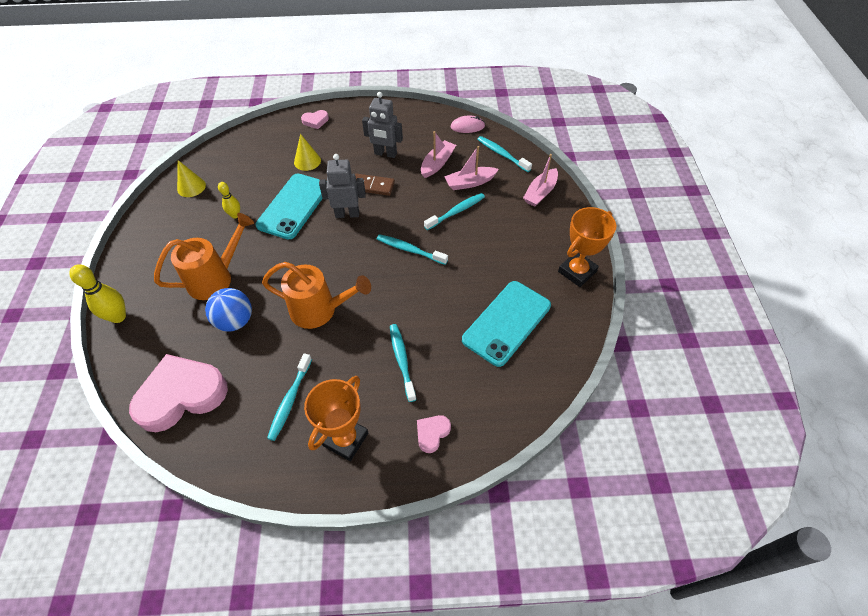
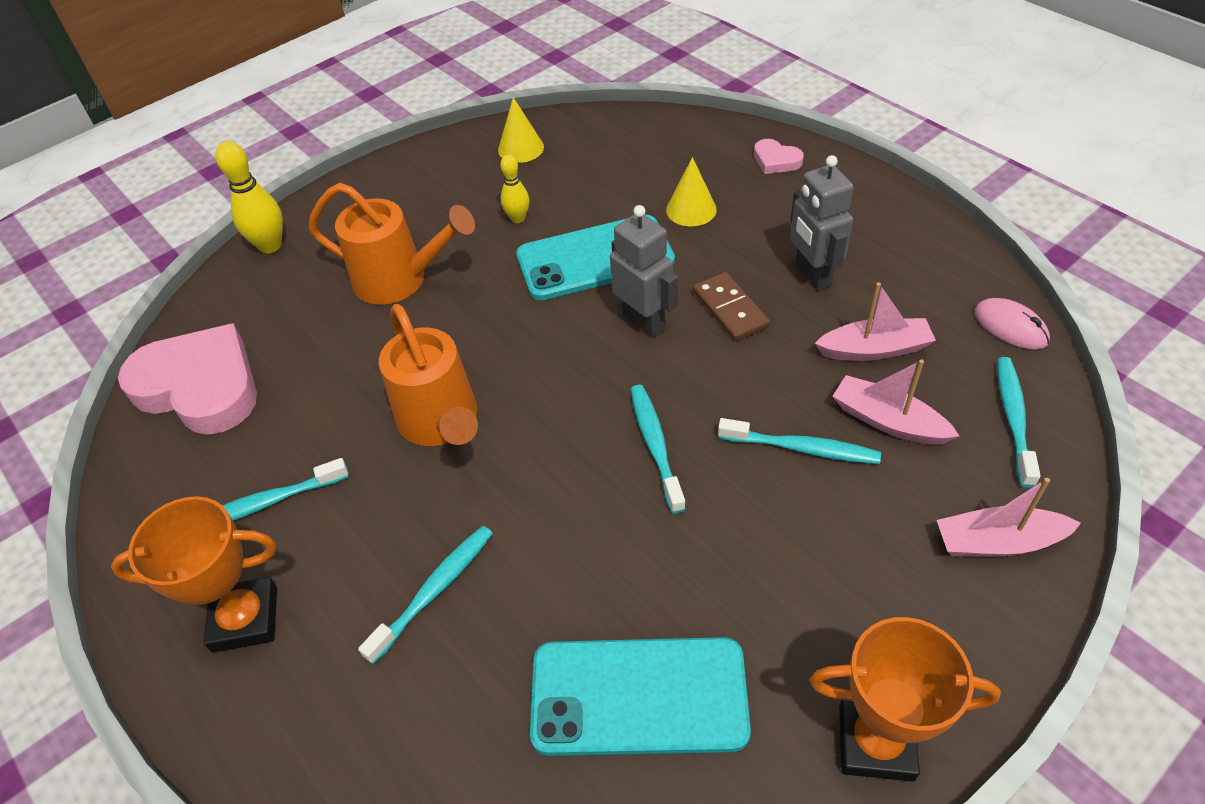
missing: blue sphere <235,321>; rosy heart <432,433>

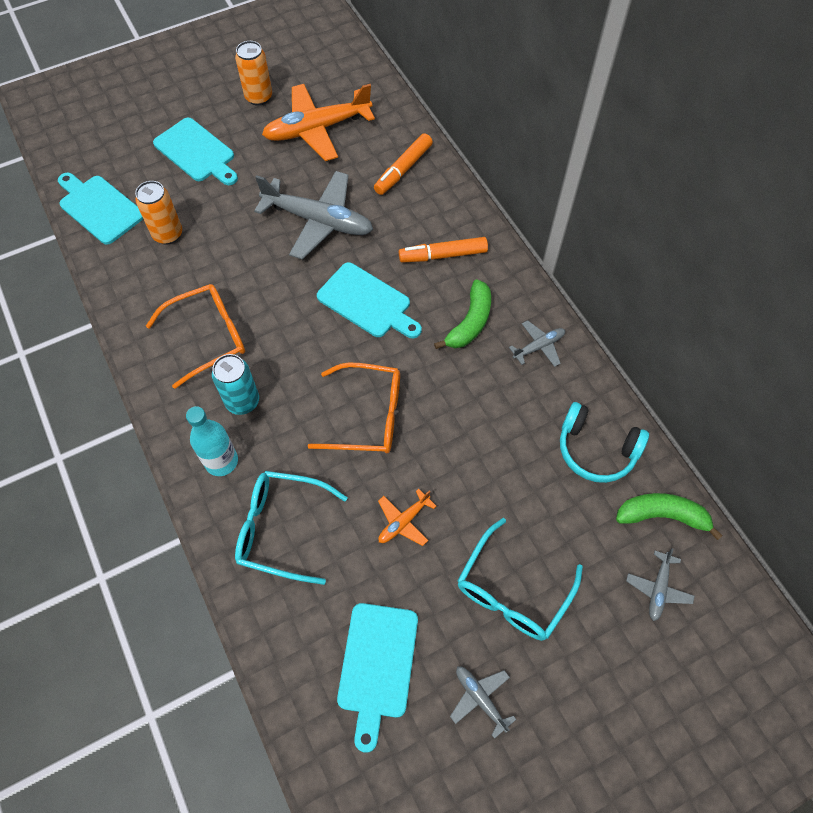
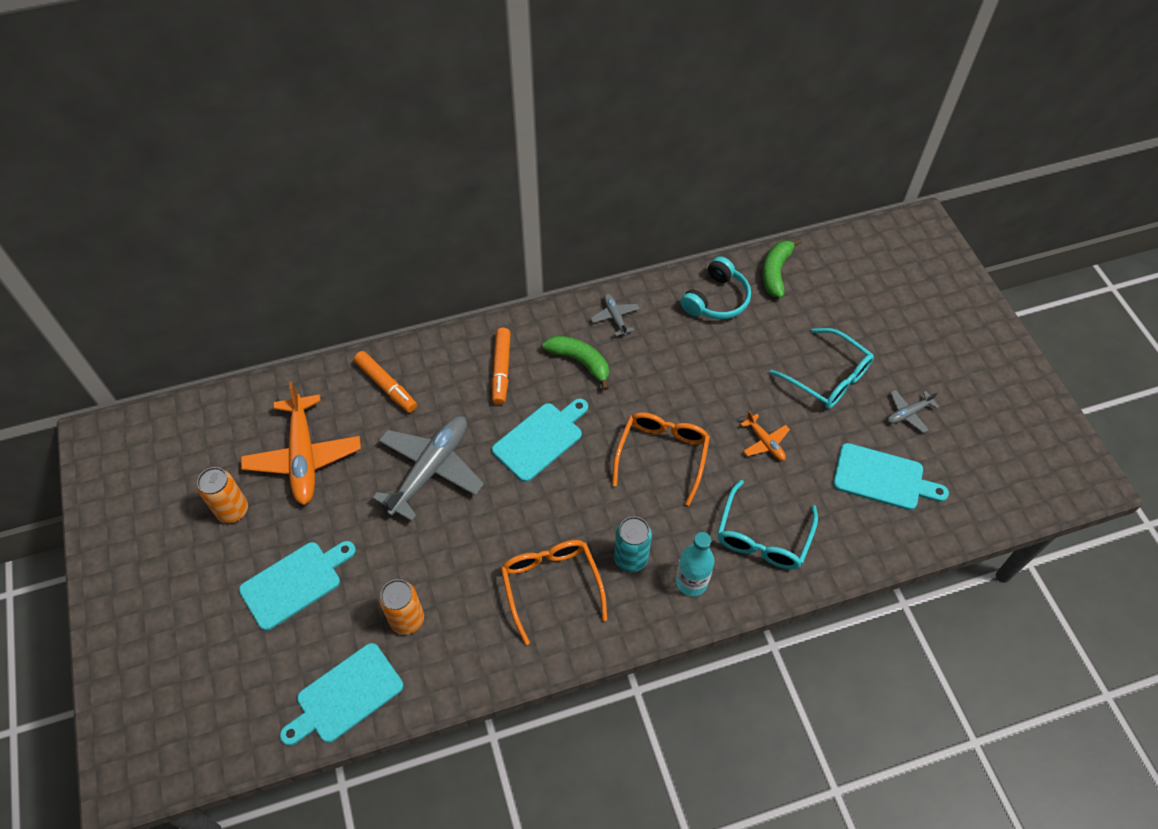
missing: ash-grey plane <658,588>

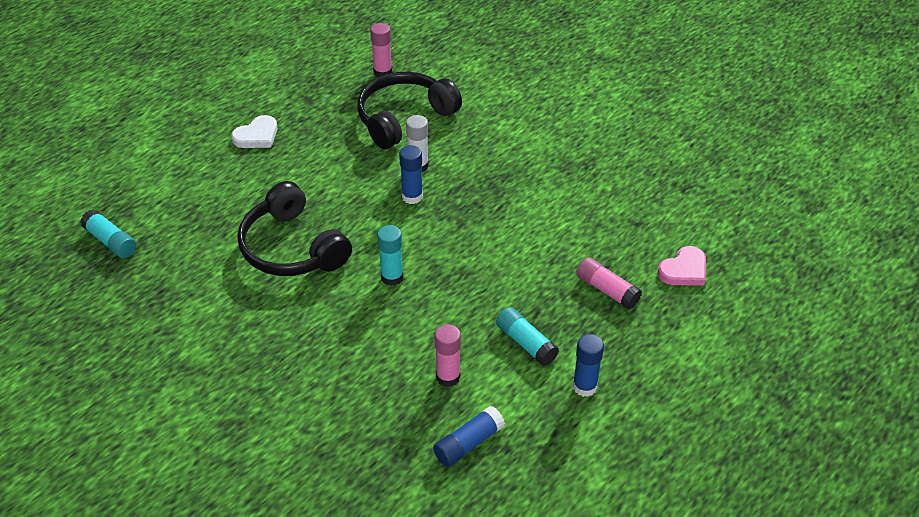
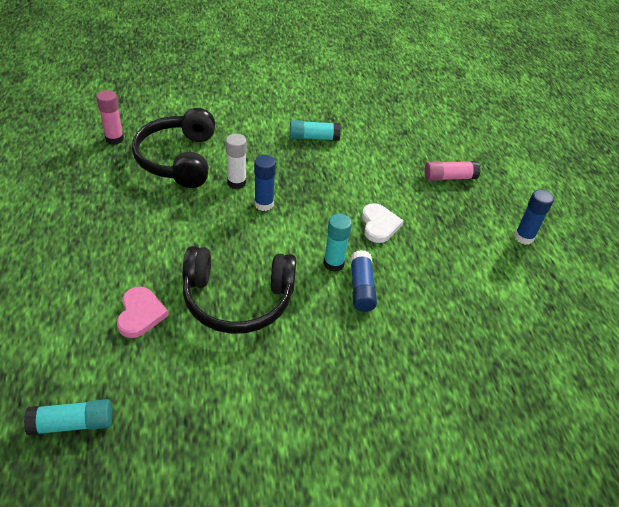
missing: rosy glue <448,377>
relocated: pure white heart <257,135> to <379,225>; blue glue <468,443> to <361,288>; turquoise glue <525,343> to <313,137>; rosy heart <684,270> to <140,314>

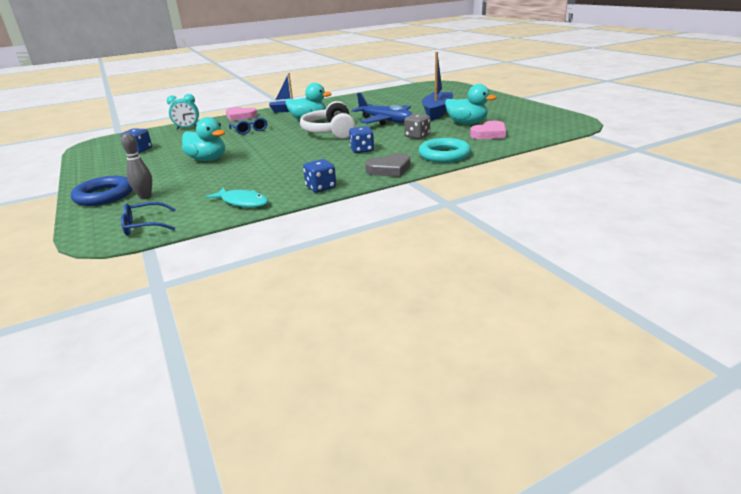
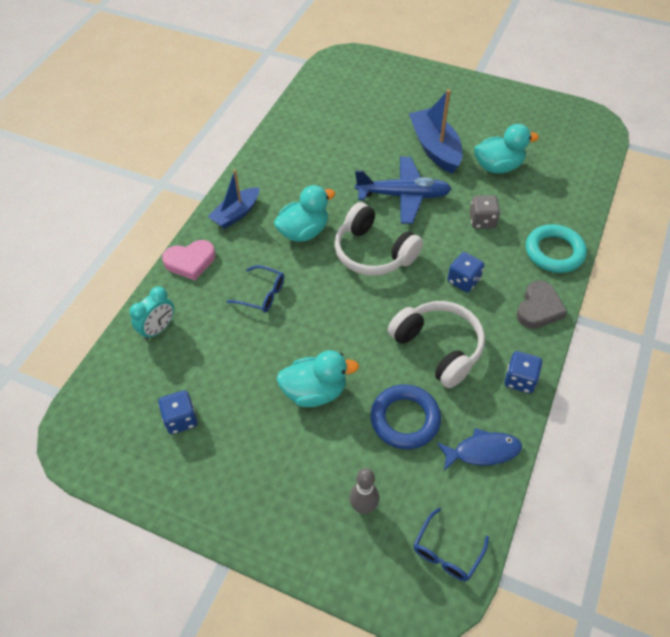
missing: rosy heart <489,134>
appeared: pure white over-ear headphones <438,348>
relocated: blue torus <104,195> to <405,419>
colour: turquoise toy fish <242,202> to blue toy fish <482,451>

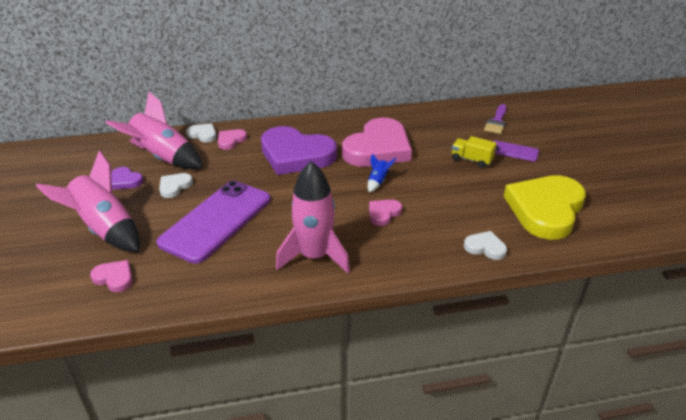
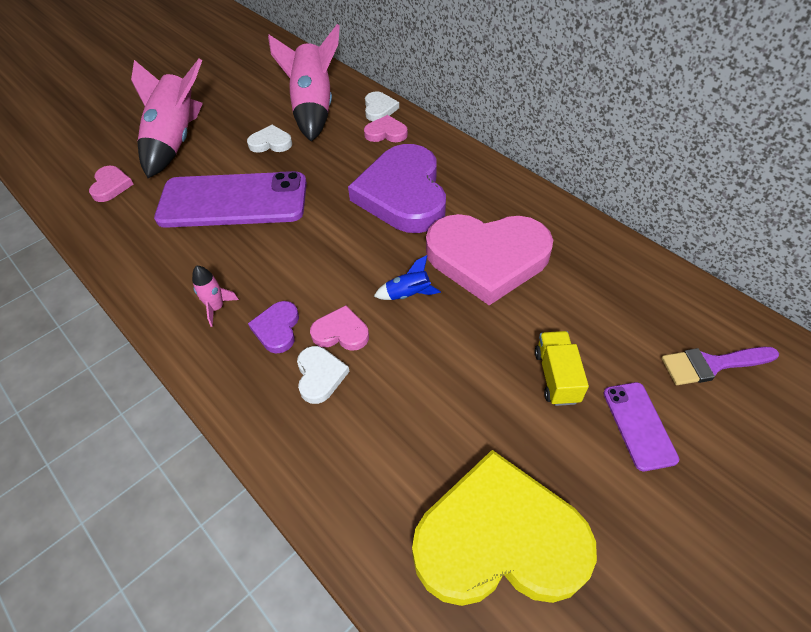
relocated: purple heart <125,181> to <277,329>; pure white heart <485,247> to <320,376>
size: rosy rocket <314,256> = <216,308> x0.43

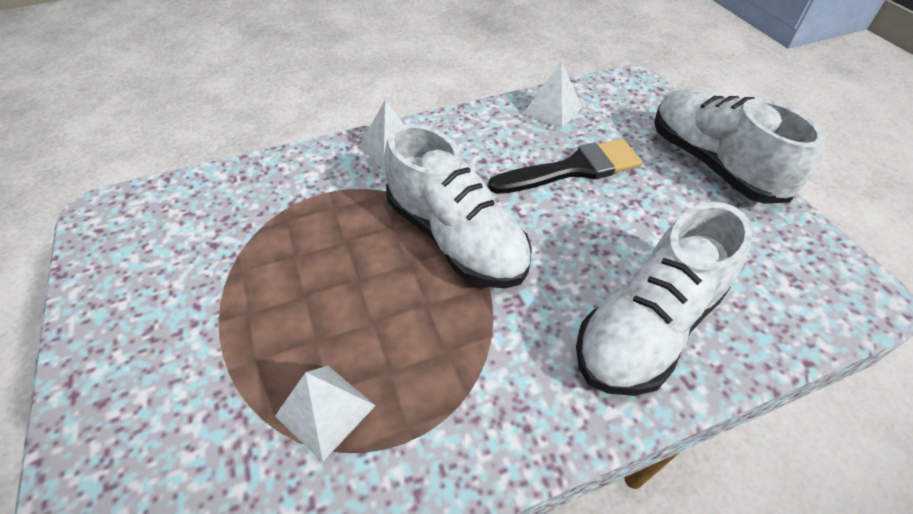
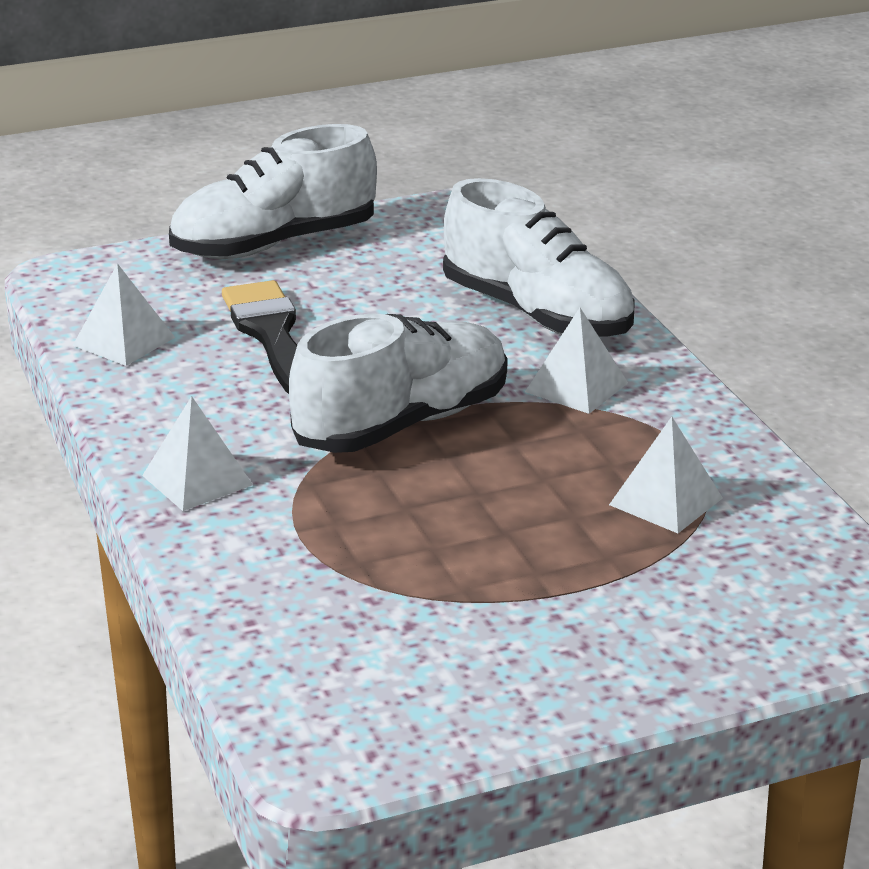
appeared: pure white pyramid shape <576,387>

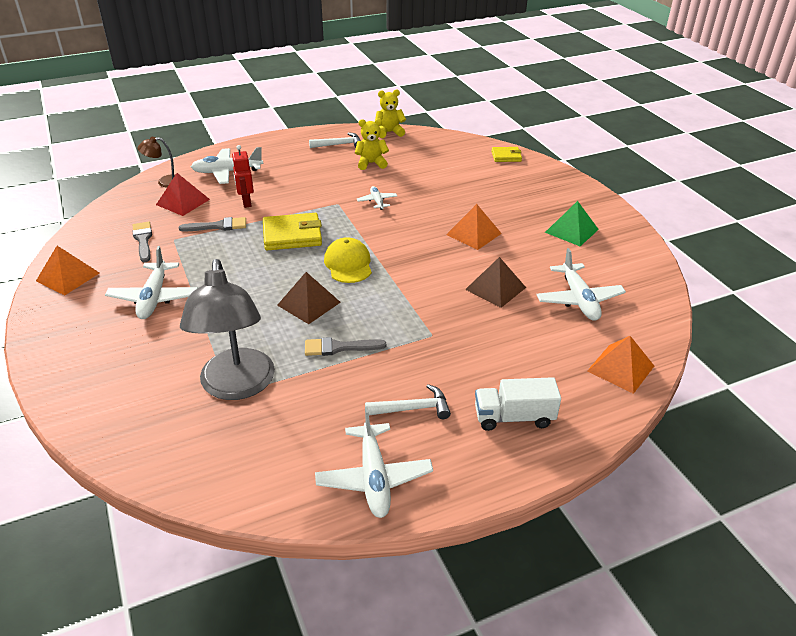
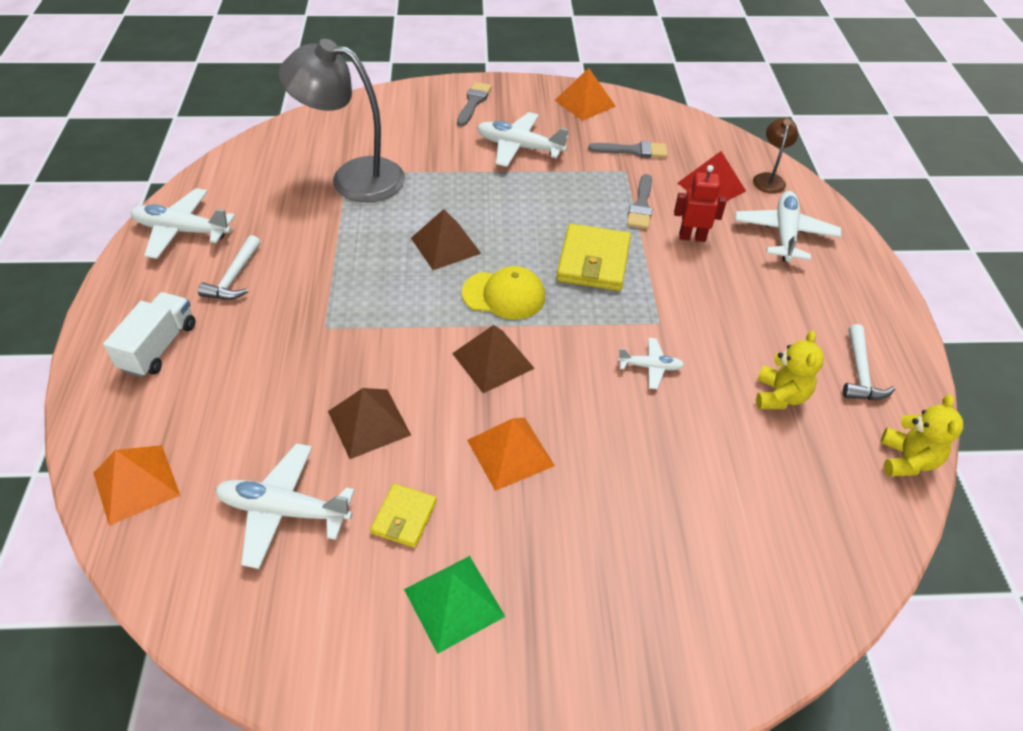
appeared: dark brown pyramid shape <493,361>
relocated: ash-grey paint brush <339,347> to <473,102>; yellow wallet <506,156> to <404,517>

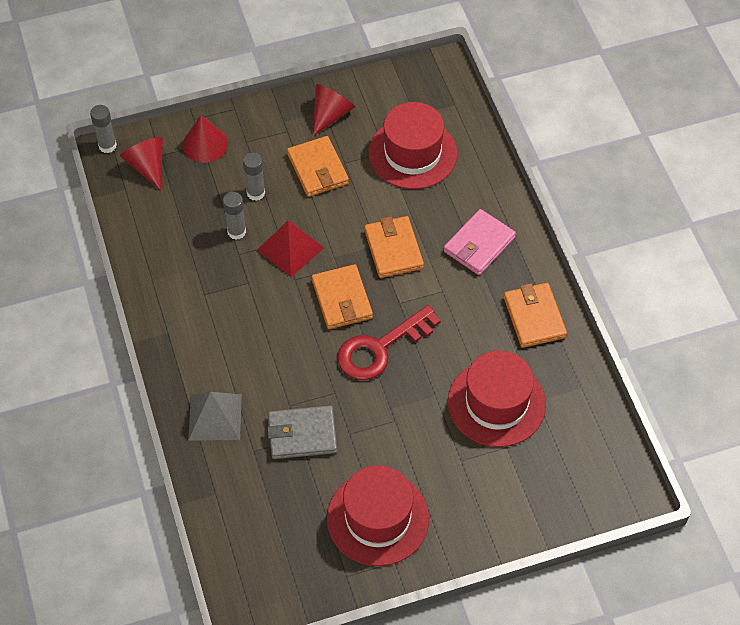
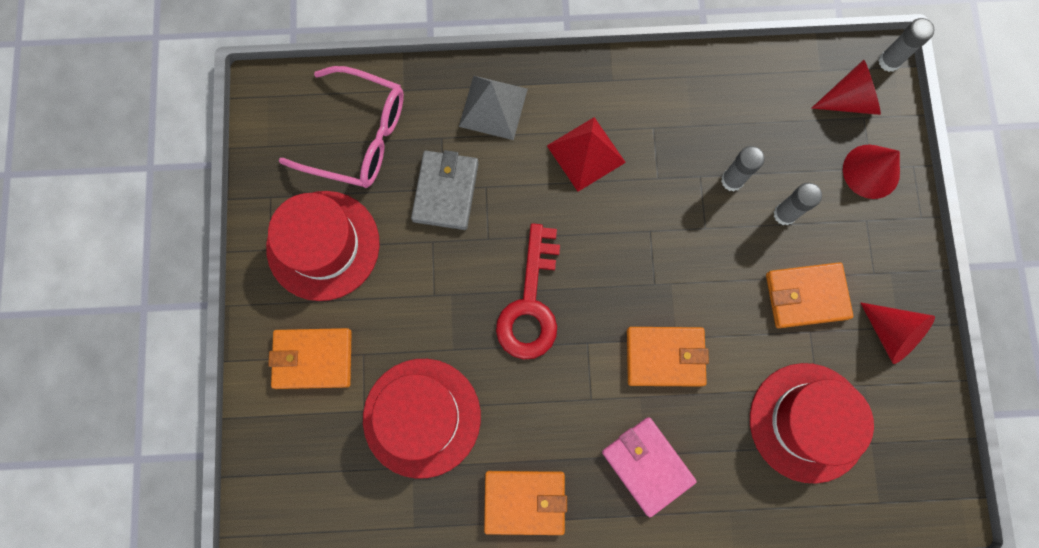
appeared: rosy glasses <358,136>
relocated: scarlet pyramid shape <290,248> to <586,153>; orange-coloured wallet <342,299> to <313,359>
spun: scarlet latchkey <380,348> = <530,304> 150 degrees counterclockwise

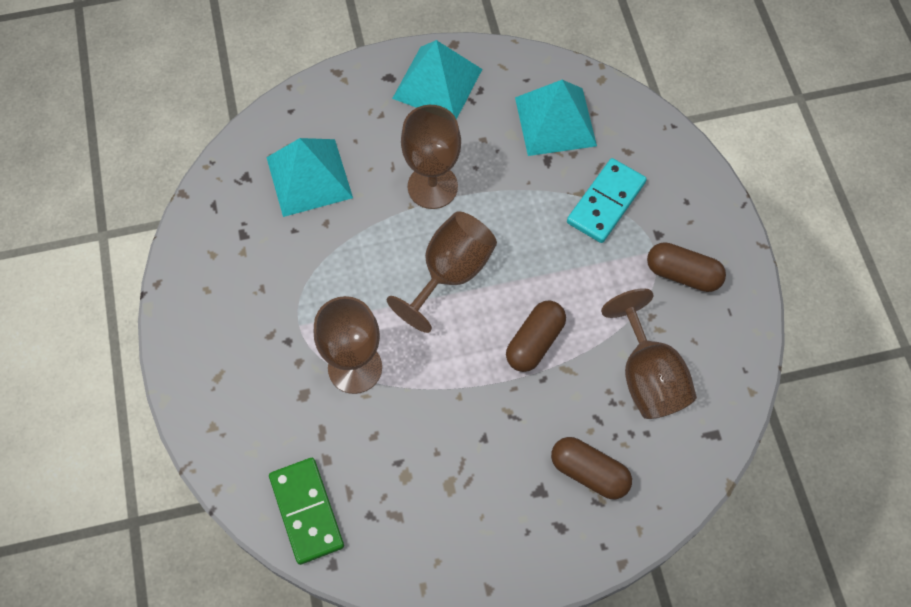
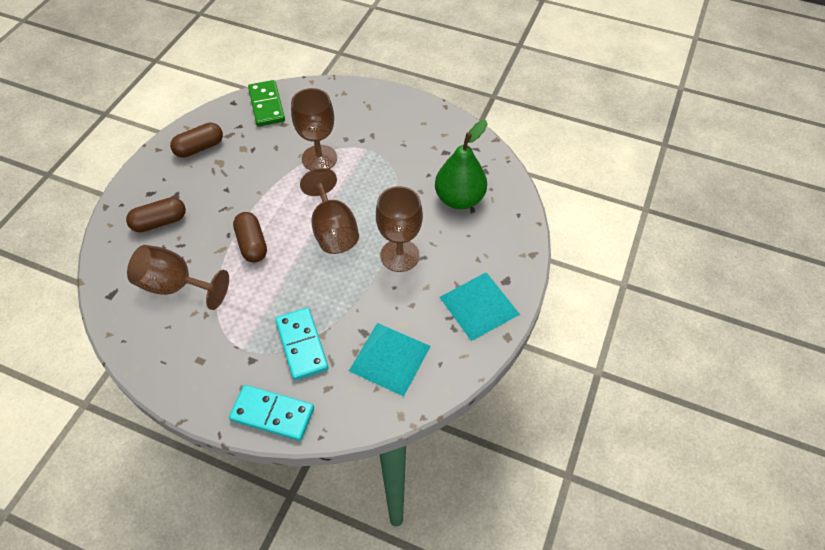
appeared: turquoise domino <272,414>
relocated: dark brown pill shape <682,274> to <199,148>
exchanged: turquoise pyramid shape <309,177> to emerald pear <459,199>
spun: emerald domino <306,511> = <267,105> 60 degrees clockwise

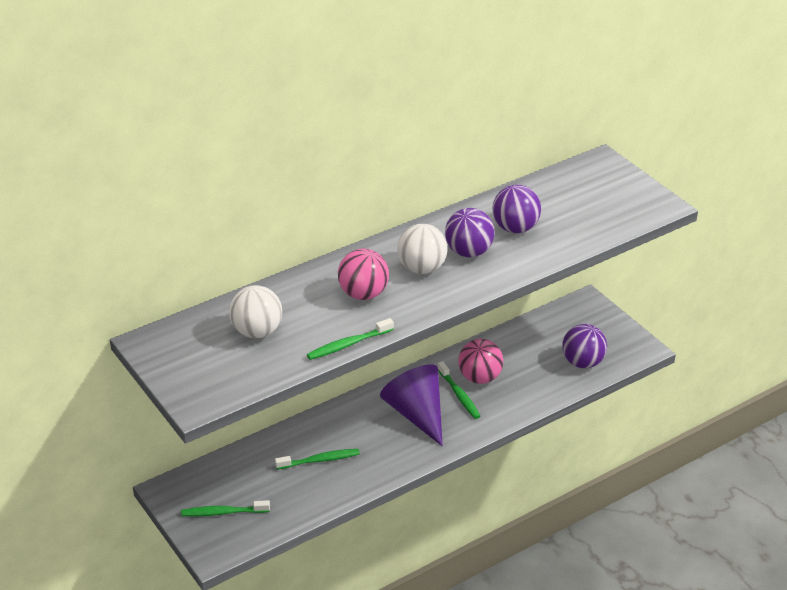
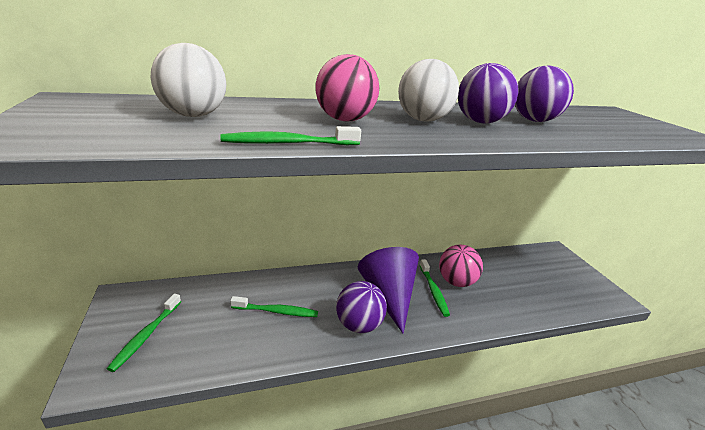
relocated: purple sphere <582,362> to <359,325>
spun: emerald toothbrush <223,512> = <146,335> 90 degrees counterclockwise

